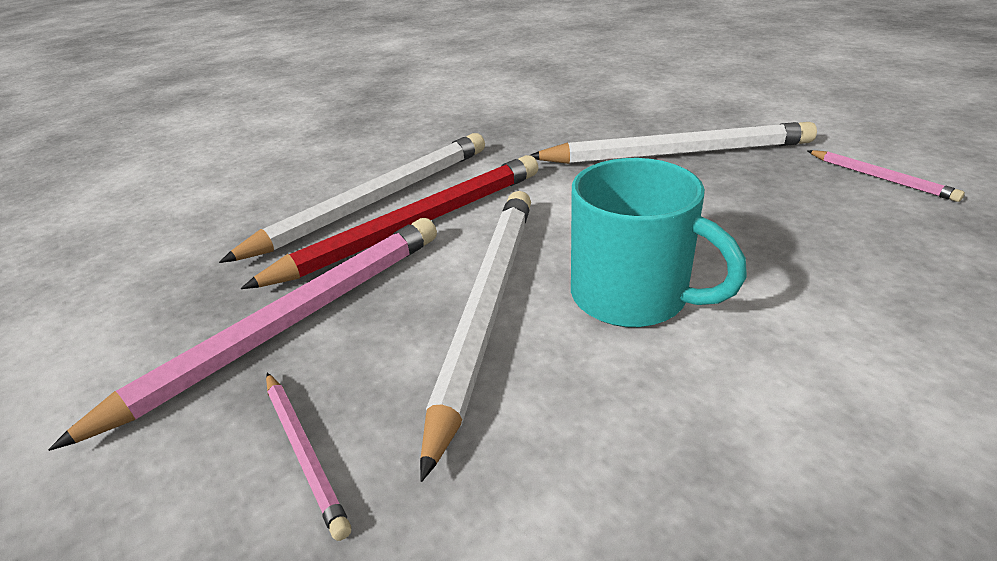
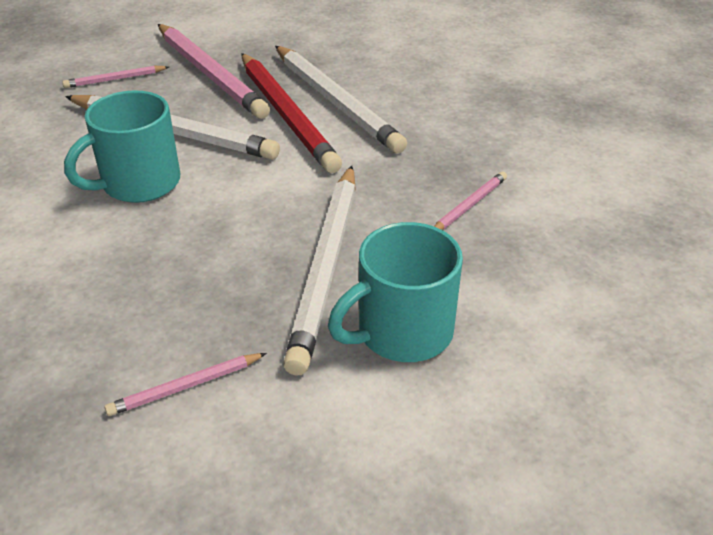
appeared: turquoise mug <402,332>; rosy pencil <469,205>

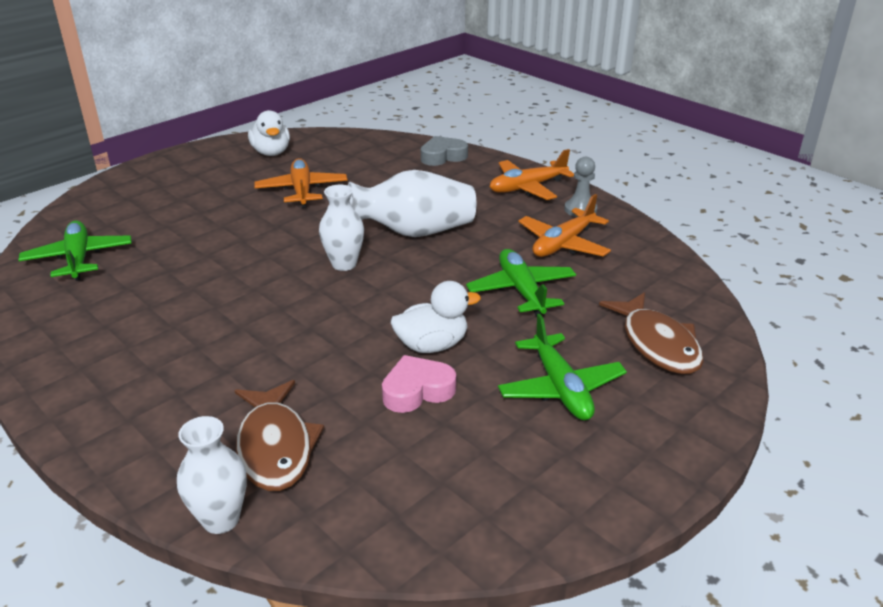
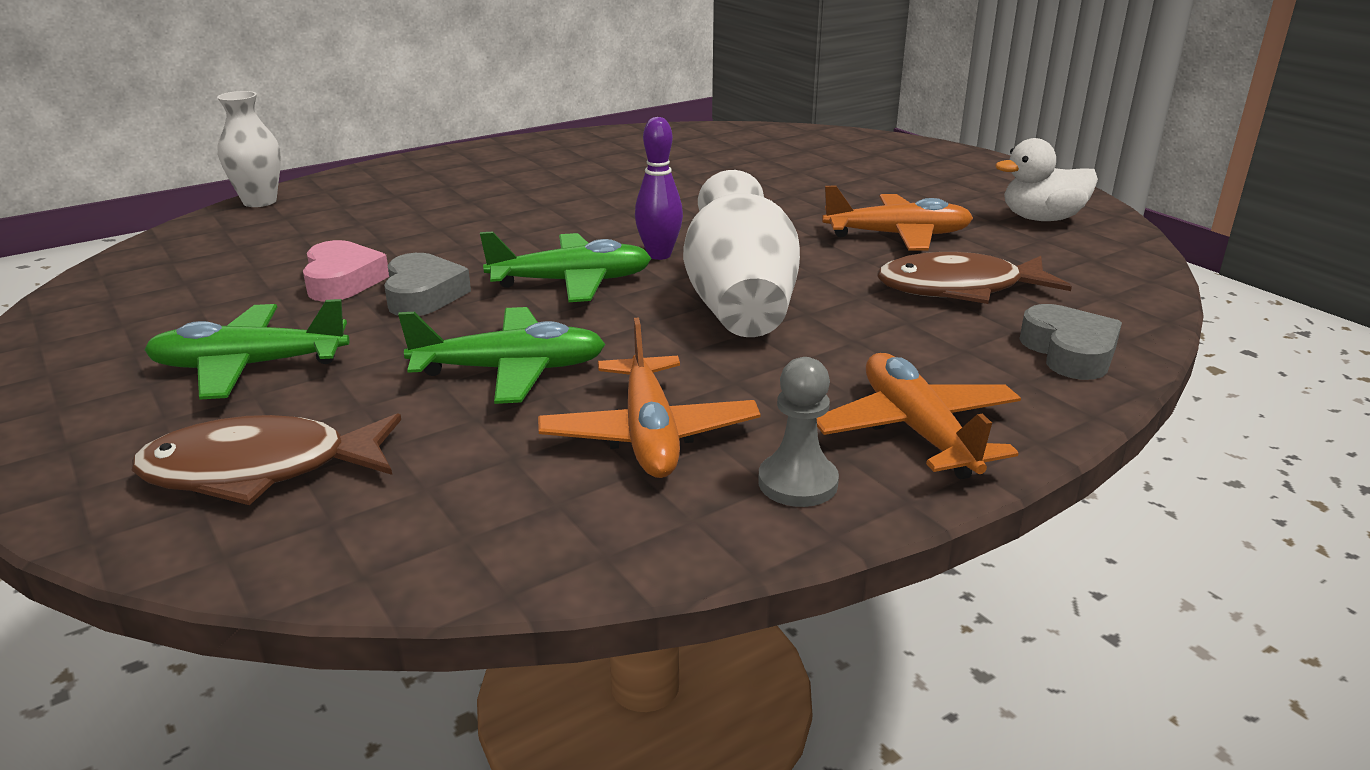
relocated: emerald plane <79,259> to <571,282>; dark brown toy fish <275,447> to <959,289>
exchanged: pure white vase <344,264> to purple tenpin <659,255>; pure white duck <432,345> to ash-grey heart <423,295>
spun: orange-coloured plane <563,244> = <649,434> 150 degrees counterclockwise

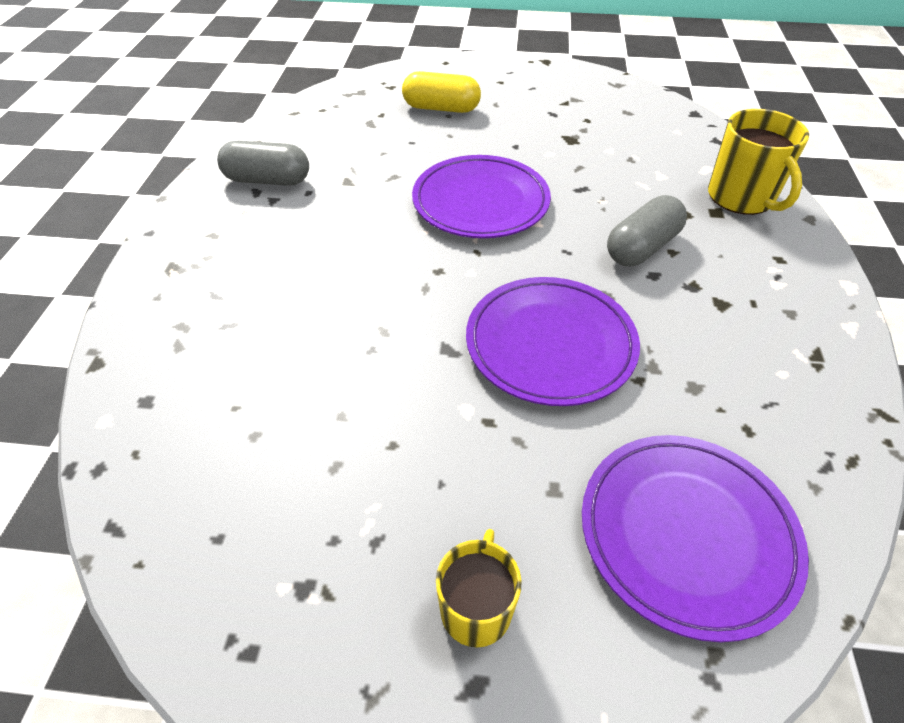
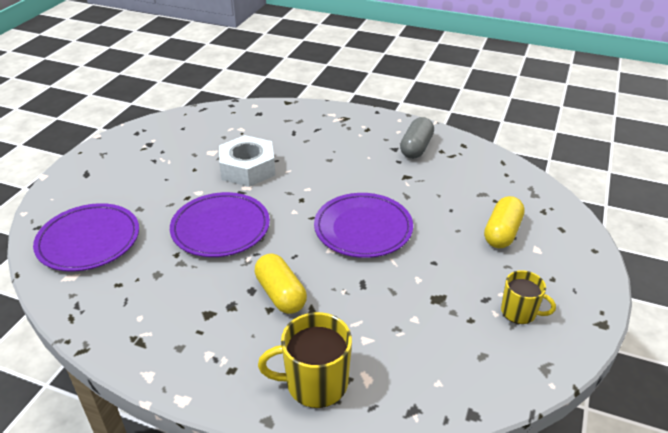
appeared: pure white hex nut <248,168>
relocated: yellow mug <476,608> to <519,312>
colour: ash-grey pill shape <642,248> to yellow pill shape <280,294>

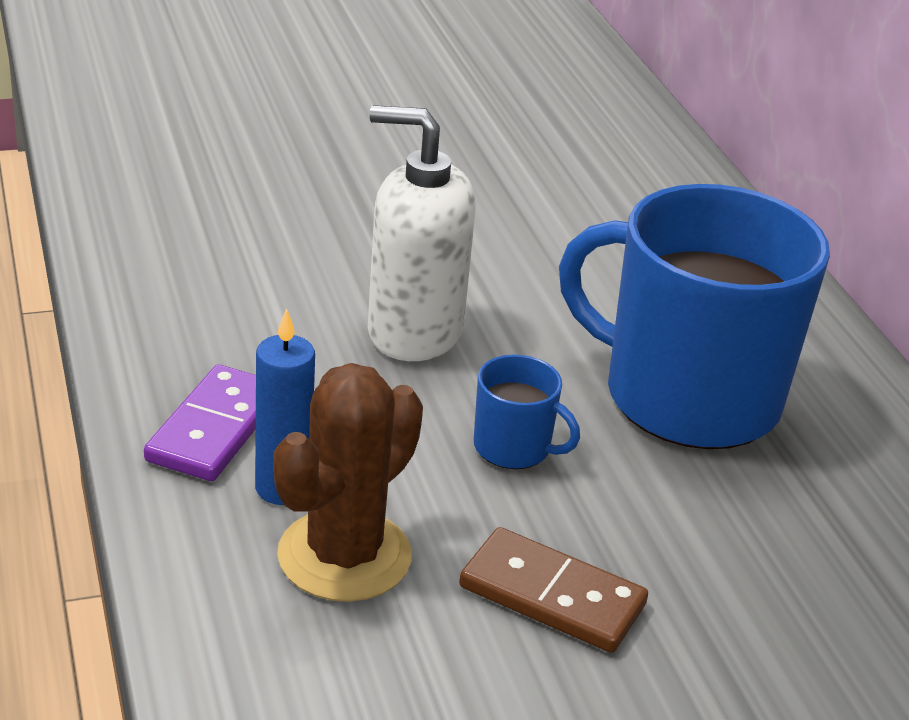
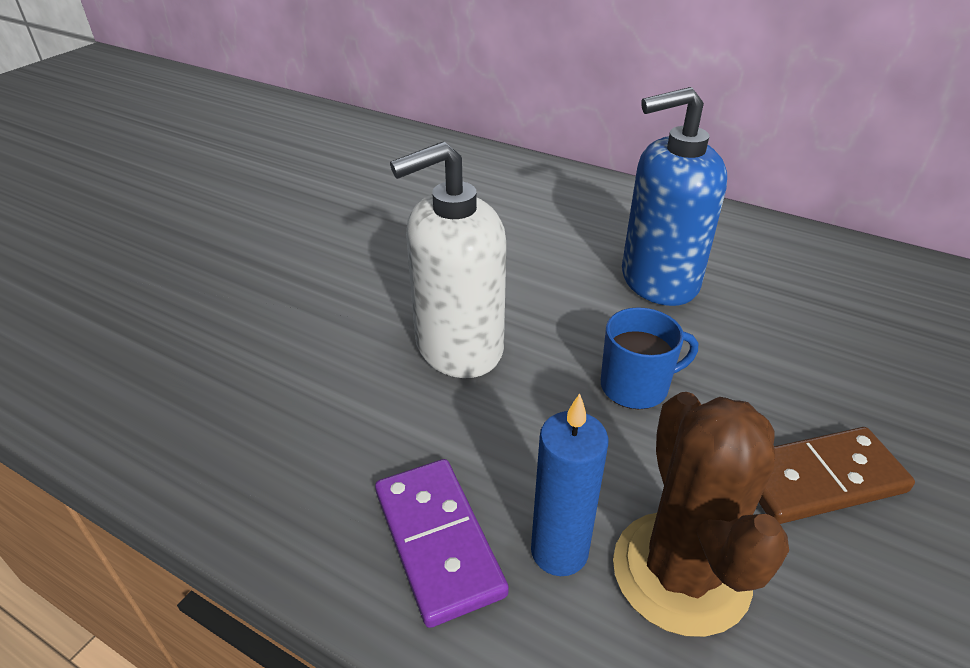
exchanged: blue mug <687,396> to blue soap pump <658,280>

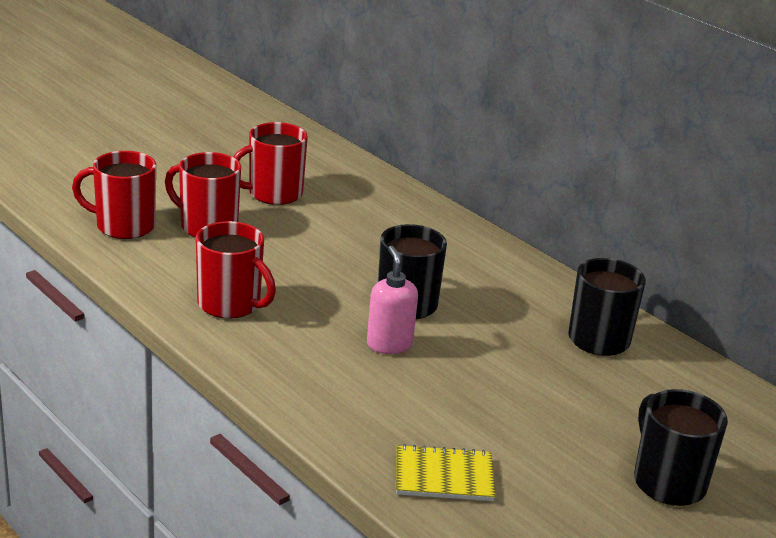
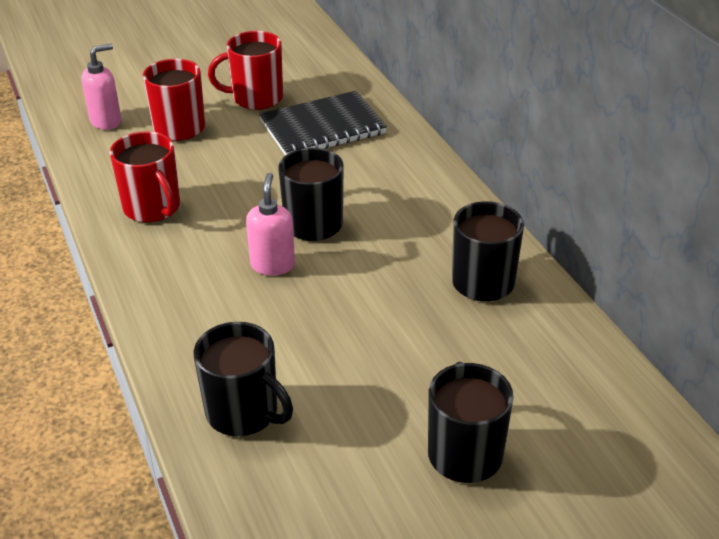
appeared: black notepad <322,127>
exchanged: scarlet mug <124,226> to rosy soap pump <106,121>; yellow notepad <443,476> to black mug <243,412>

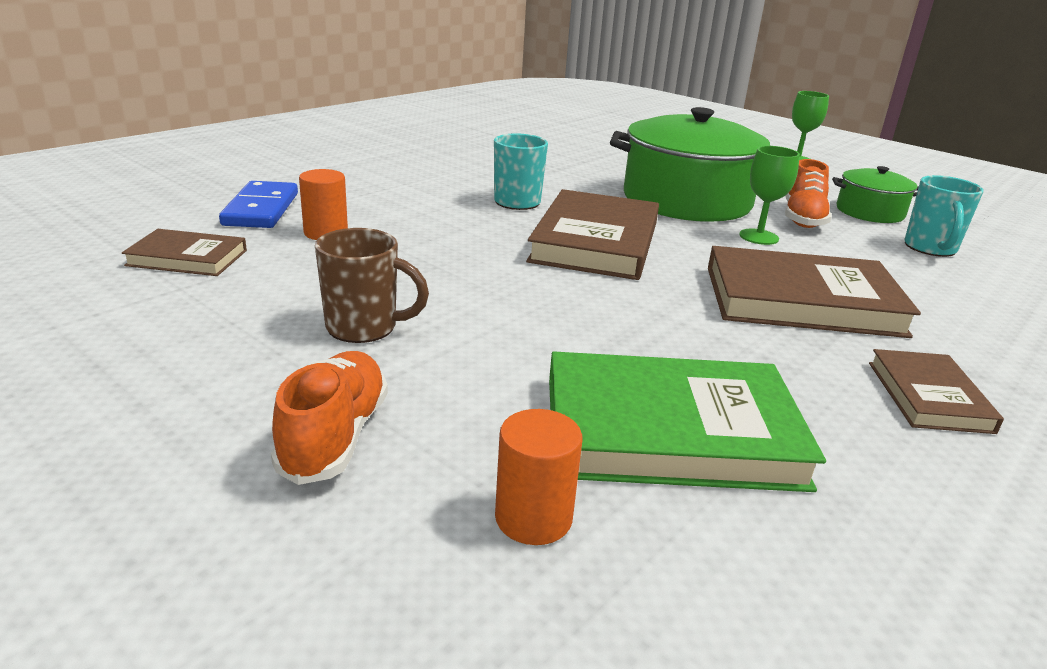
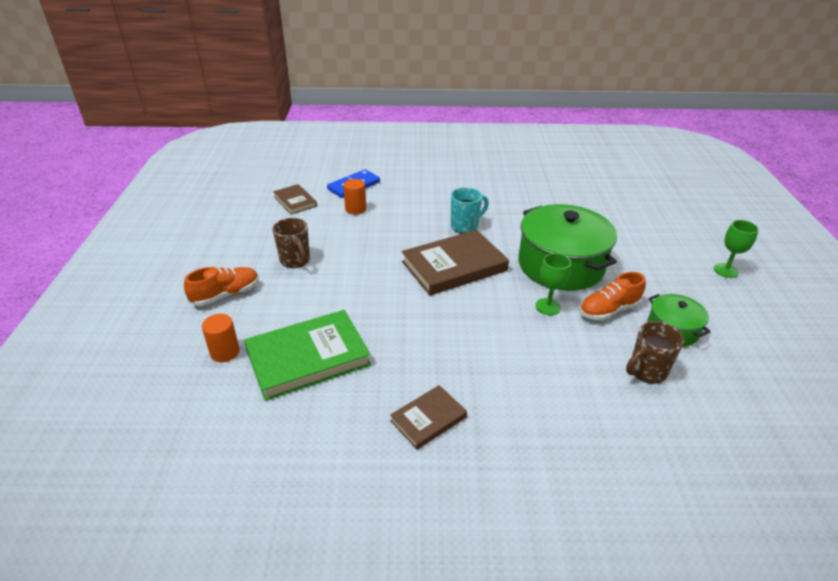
missing: dark brown hardback <802,301>
colour: turquoise mug <930,248> to dark brown mug <646,371>
spun: emerald hardback <670,431> = <308,358> 75 degrees counterclockwise

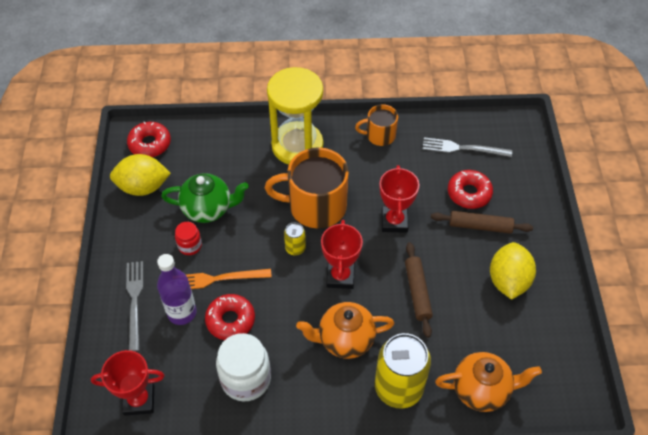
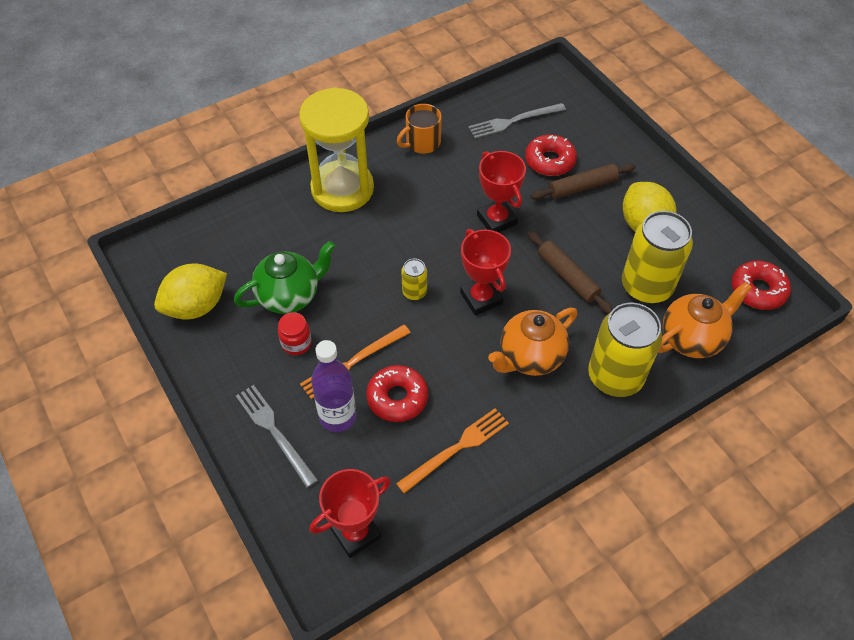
missing: orange-coloured mug <316,206>
appeared: yellow tin <646,286>
relocated: scarlet doughnut <150,144> to <758,290>
exchanged: pure white jar <246,379> to orange-coloured dinner fork <456,448>

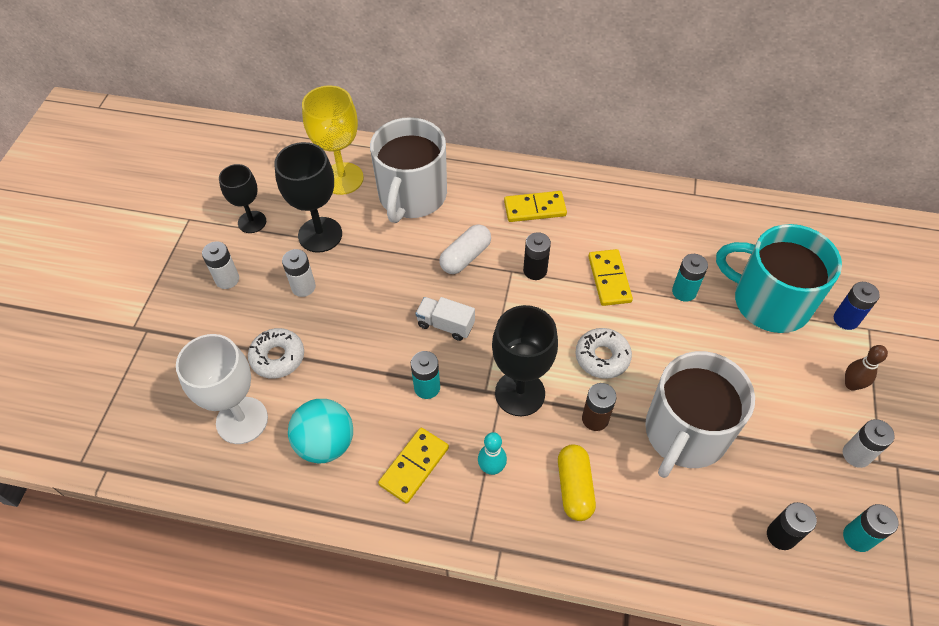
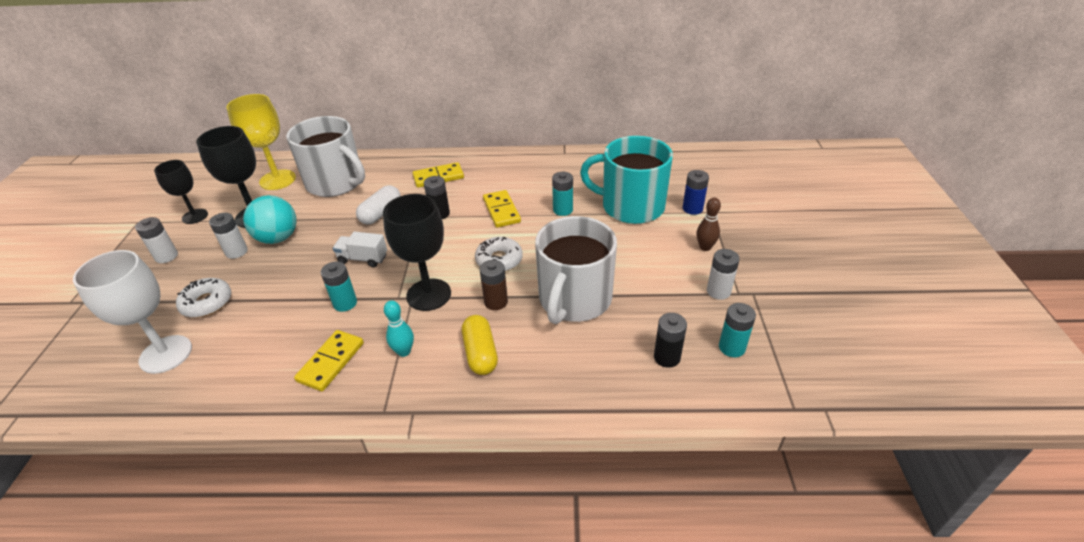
relocated: turquoise sphere <326,443> to <278,238>
spun: pure white mug <412,196> = <336,183> 60 degrees counterclockwise

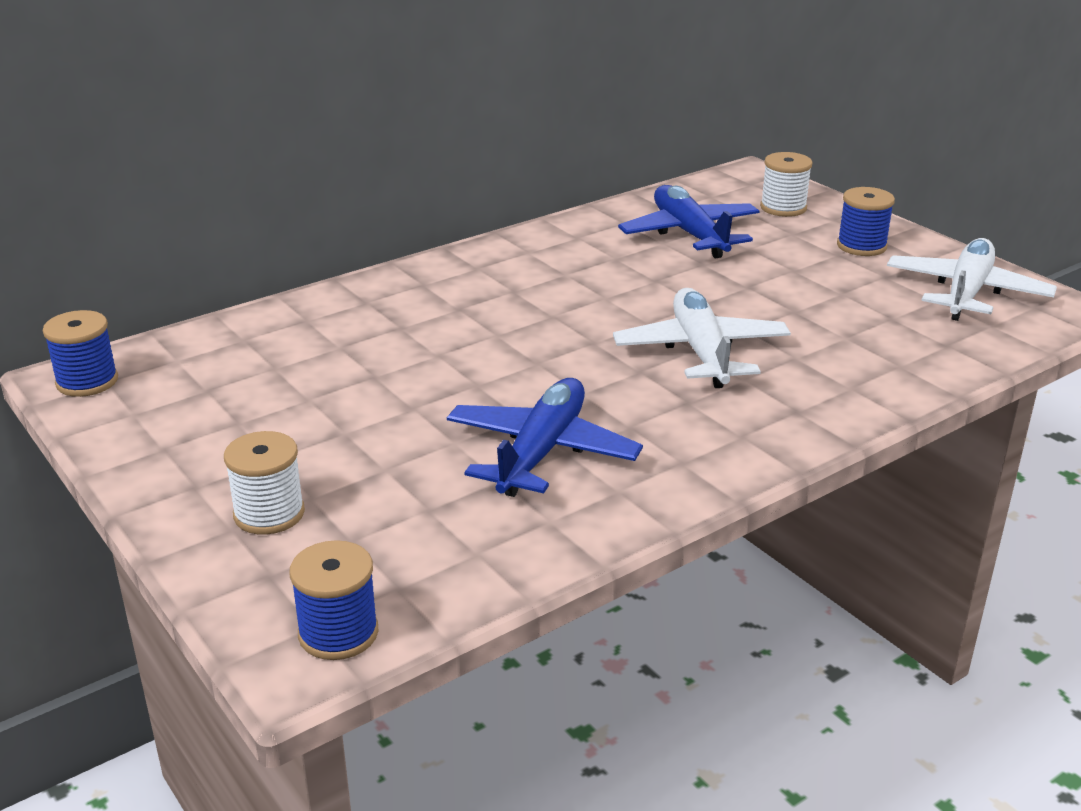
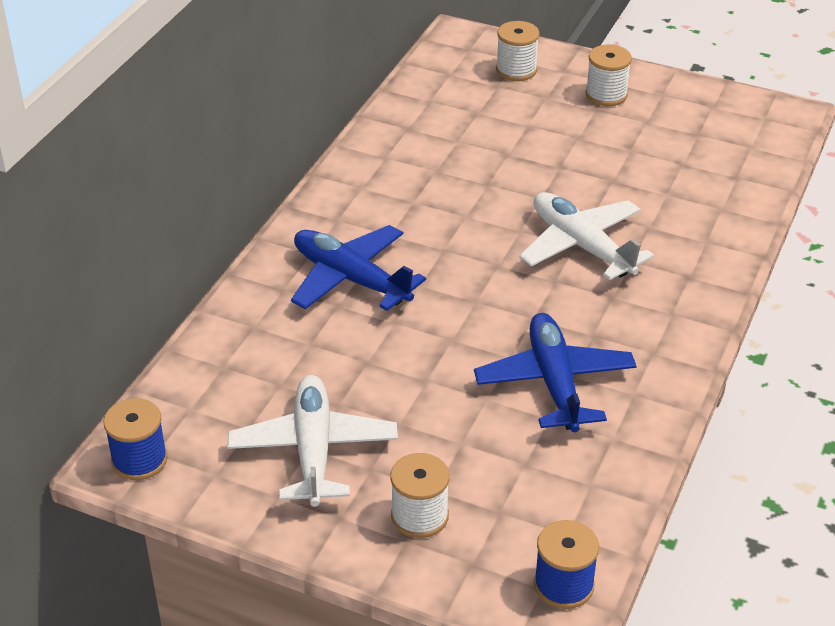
relocated: blue plane <689,234> to <351,279>; pure white plane <966,293> to <313,450>
colour: blue spool <861,246> to pure white spool <606,95>

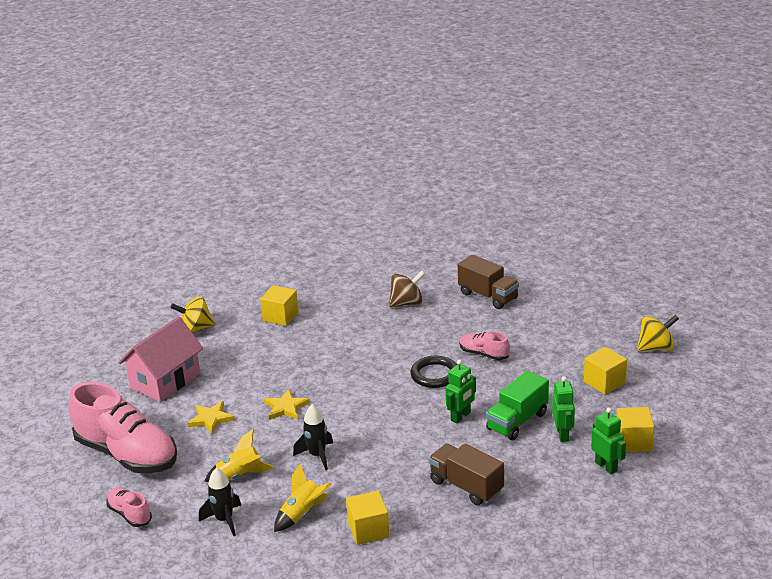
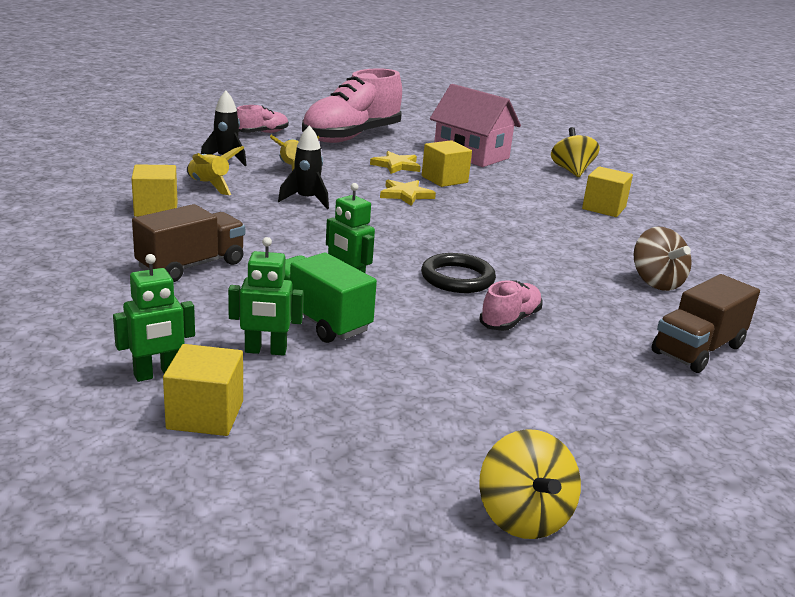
relocated: yellow block <604,382> to <444,179>

